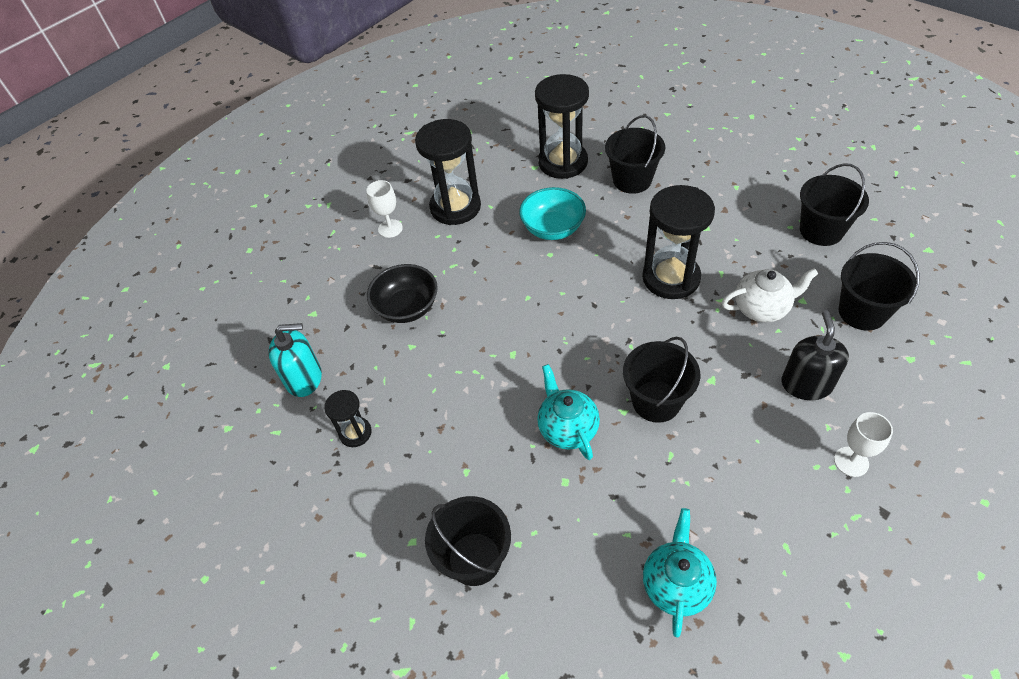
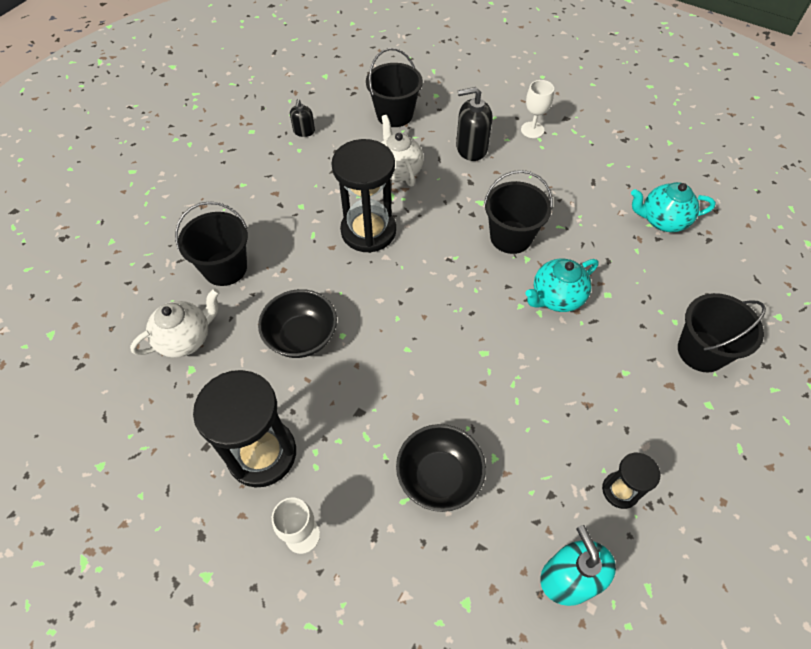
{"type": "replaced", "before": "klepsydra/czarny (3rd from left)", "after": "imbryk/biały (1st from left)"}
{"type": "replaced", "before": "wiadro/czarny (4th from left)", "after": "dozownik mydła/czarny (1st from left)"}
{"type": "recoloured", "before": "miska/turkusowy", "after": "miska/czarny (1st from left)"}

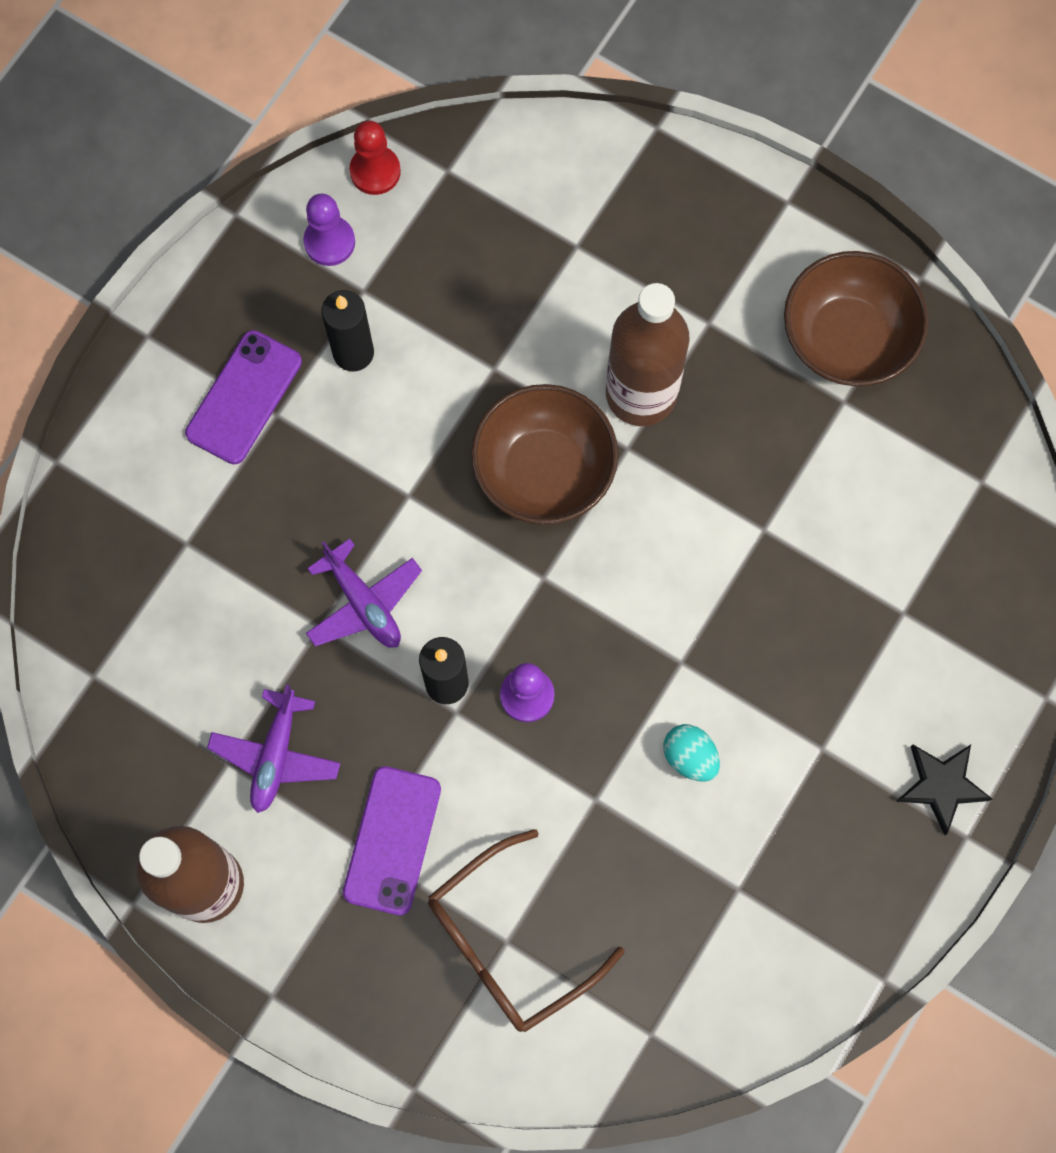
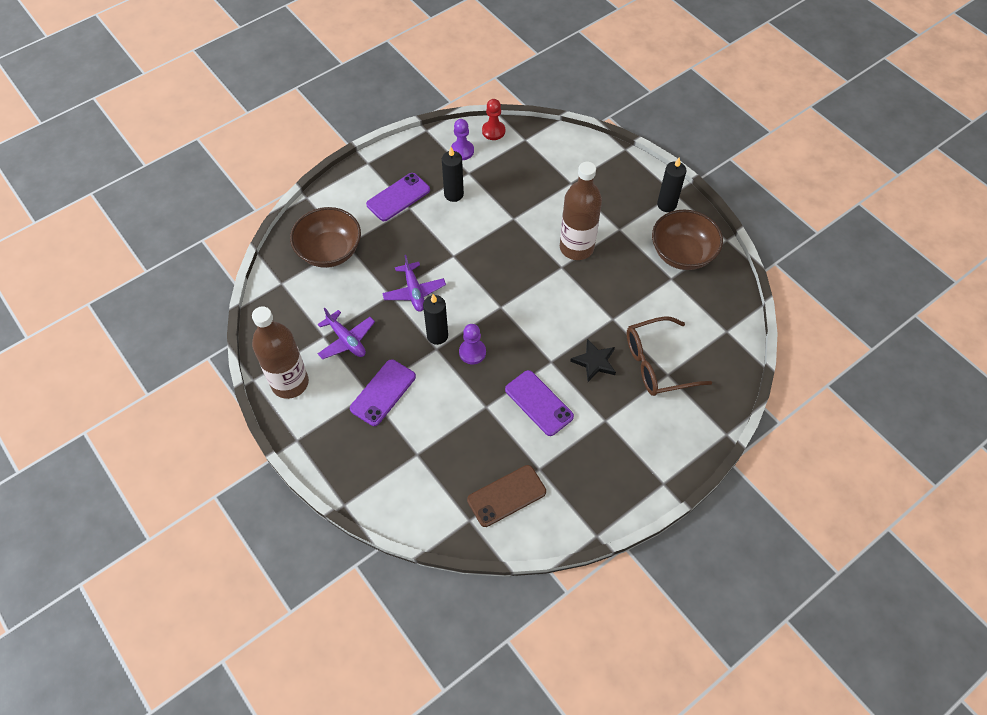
{"type": "moved", "before": "miska/brązowy (1st from left)"}
{"type": "turned", "before": "samolot/fioletowy (1st from left)", "turn": -75}
{"type": "replaced", "before": "jajko/turkusowy", "after": "telefon/fioletowy (3rd from left)"}
{"type": "moved", "before": "gwiazda/czarny"}
{"type": "moved", "before": "okulary/brązowy"}
{"type": "added", "after": "świeca/czarny (3rd from left)"}
{"type": "added", "after": "telefon/brązowy"}

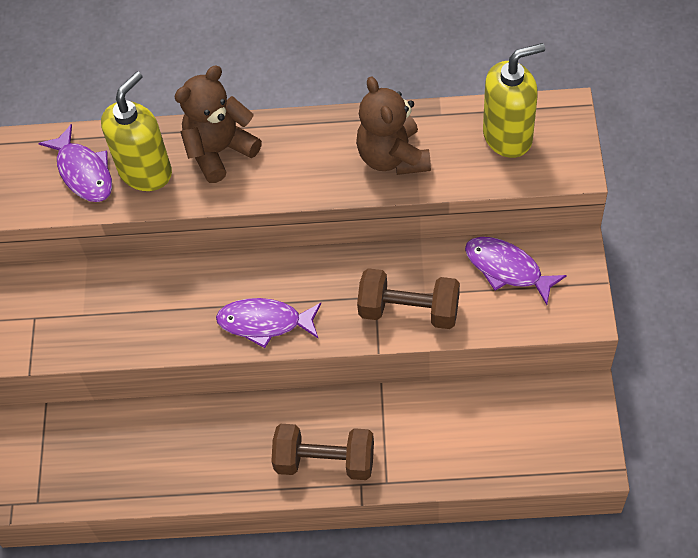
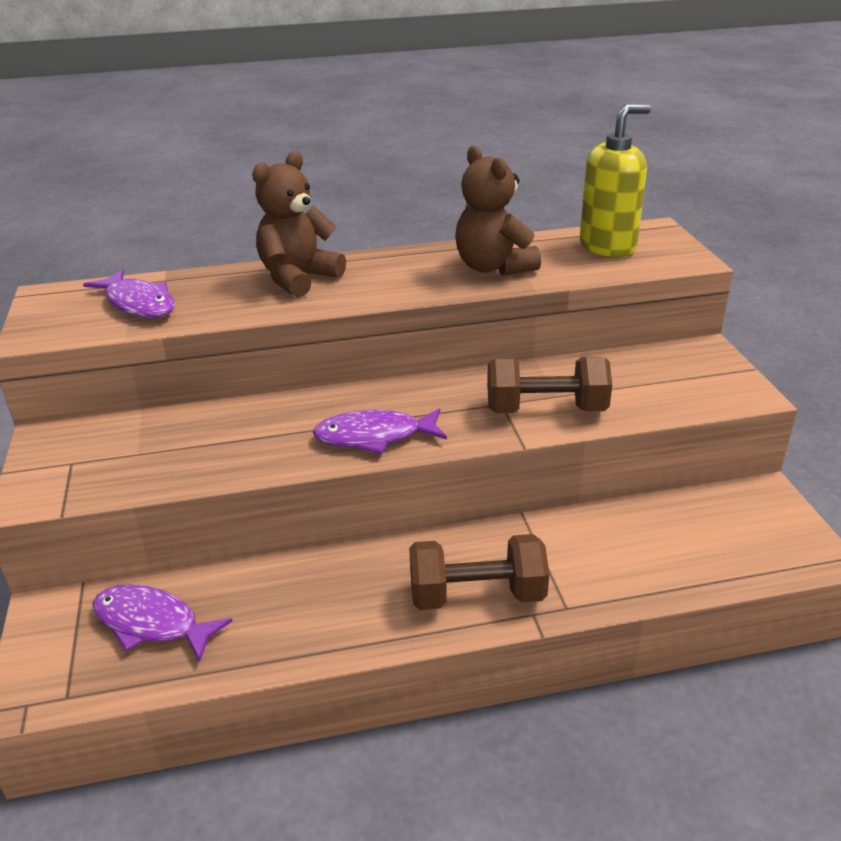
{"type": "removed", "before": "dozownik mydła/żółty (1st from left)"}
{"type": "moved", "before": "ryba/fioletowy (3rd from left in the first image)", "after": "ryba/fioletowy (2nd from left)"}

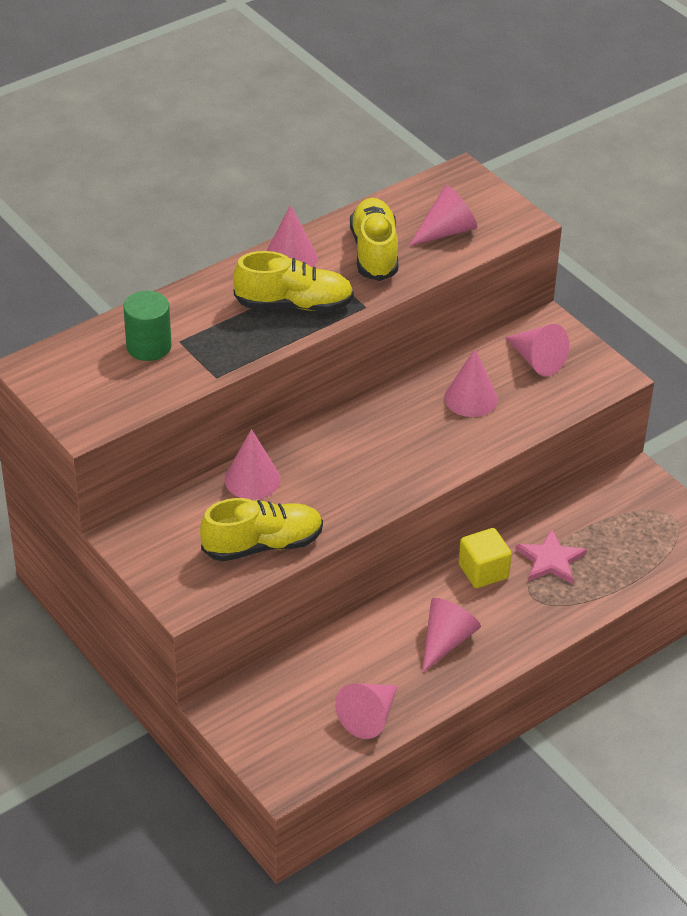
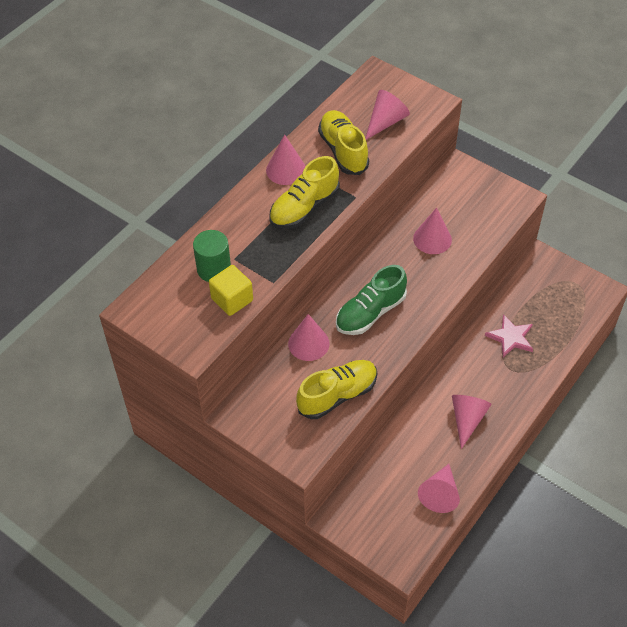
{"type": "turned", "before": "but/żółty (2nd from left in the first image)", "turn": 150}
{"type": "removed", "before": "stożek/różowy (7th from left)"}
{"type": "moved", "before": "sześcian/żółty"}
{"type": "added", "after": "but/zielony"}

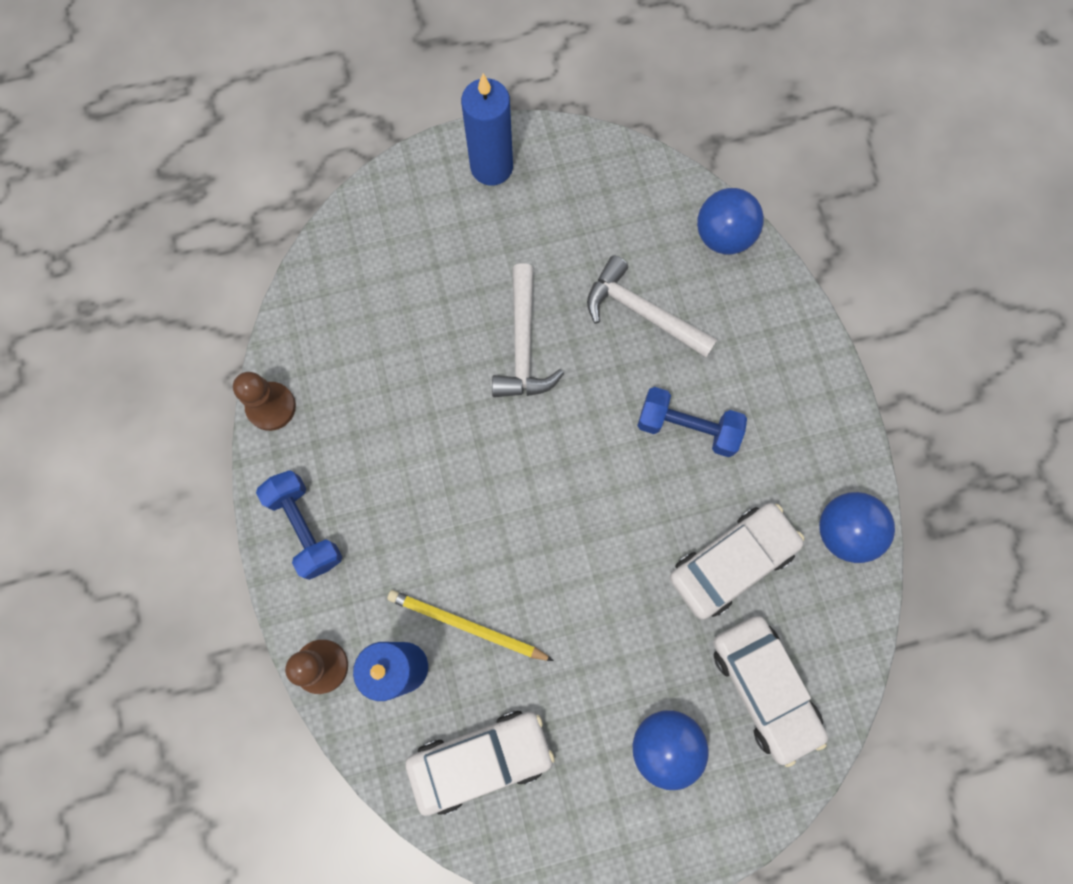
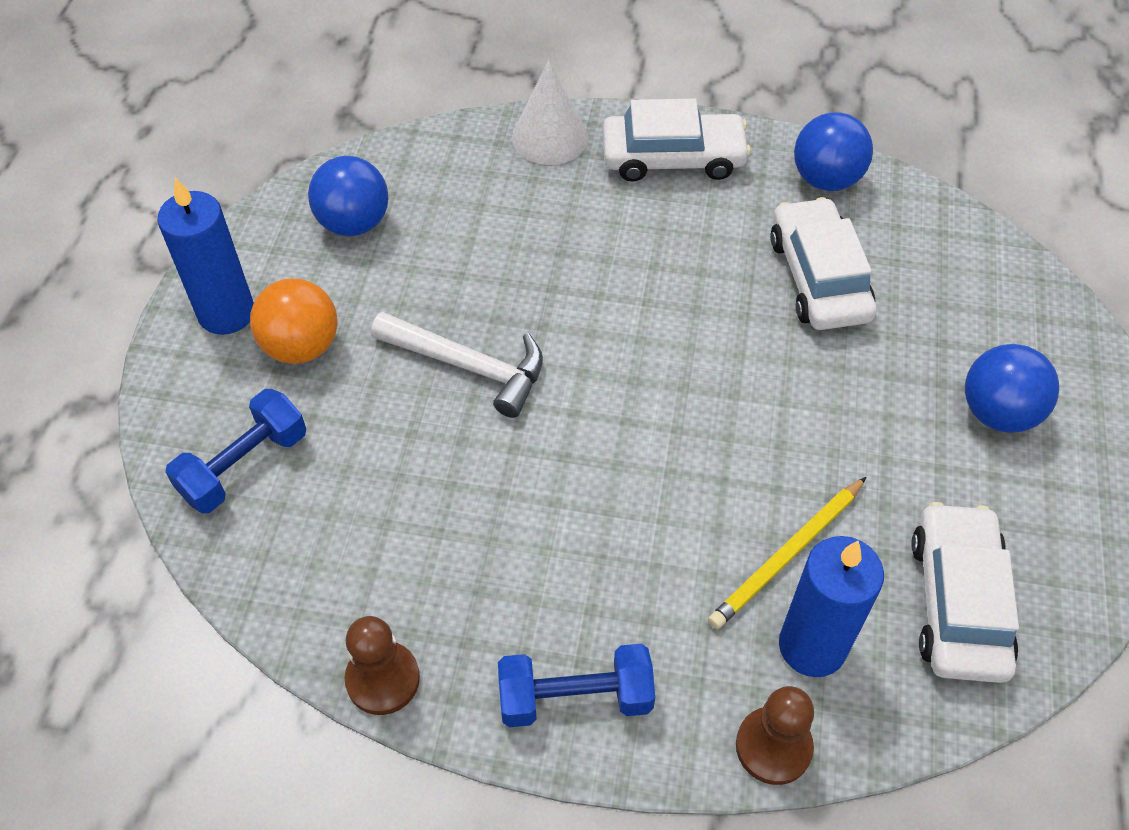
{"type": "moved", "before": "piłka/niebieski (2nd from left in the first image)", "after": "piłka/niebieski (1st from left)"}
{"type": "removed", "before": "młotek/biały (2nd from left)"}
{"type": "moved", "before": "hantel/niebieski (2nd from left in the first image)", "after": "hantel/niebieski (1st from left)"}
{"type": "moved", "before": "samochód/biały (3rd from left in the first image)", "after": "samochód/biały (1st from left)"}
{"type": "added", "after": "stożek/biały"}
{"type": "added", "after": "piłka/pomarańczowy"}

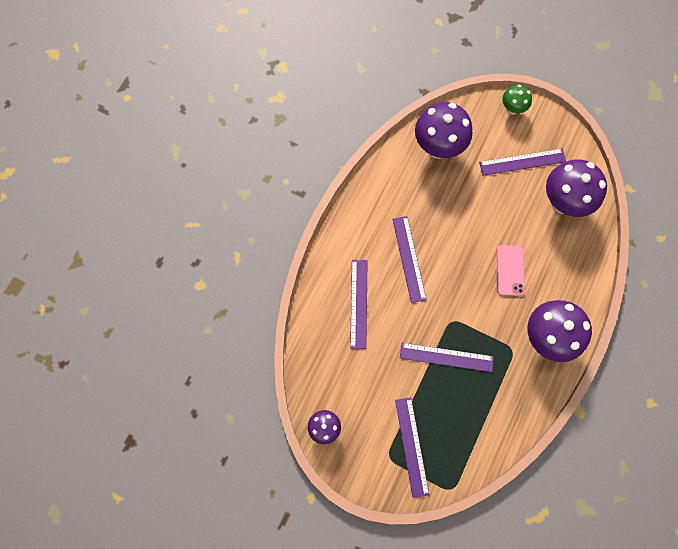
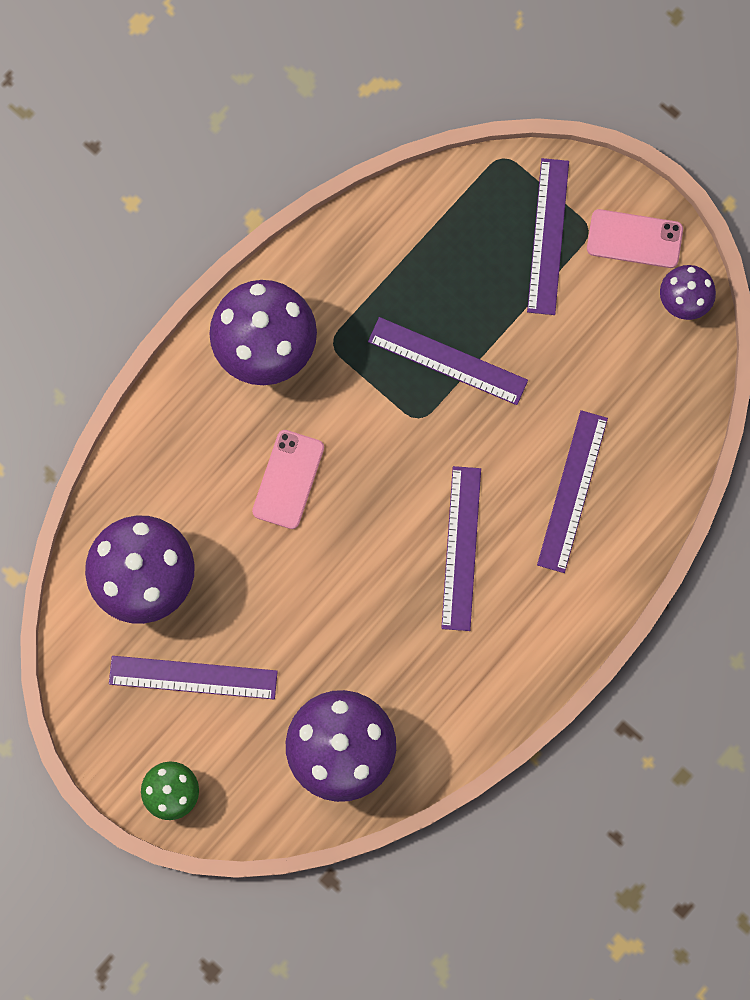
{"type": "added", "after": "telefon/różowy (2nd from left)"}

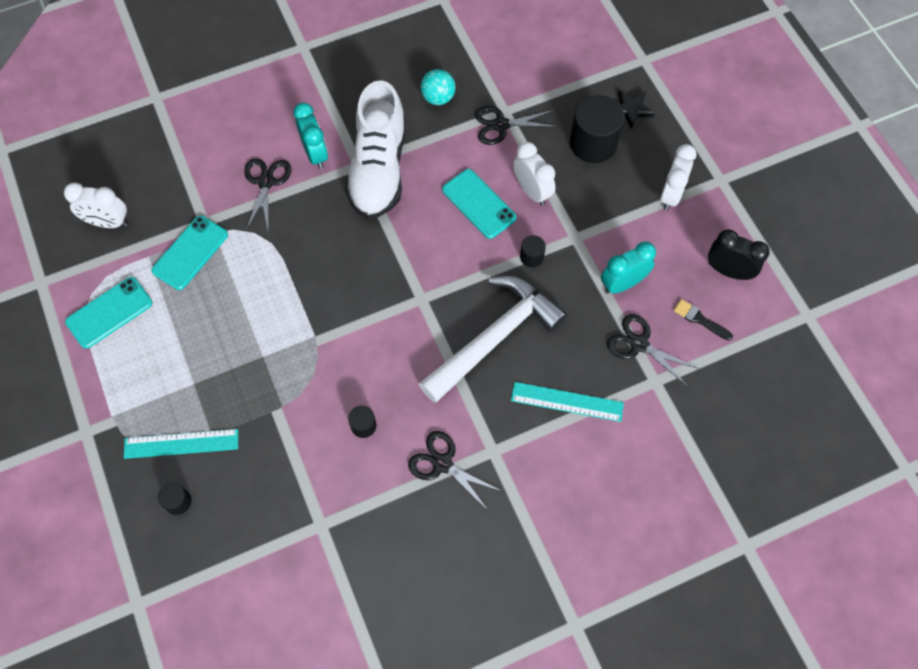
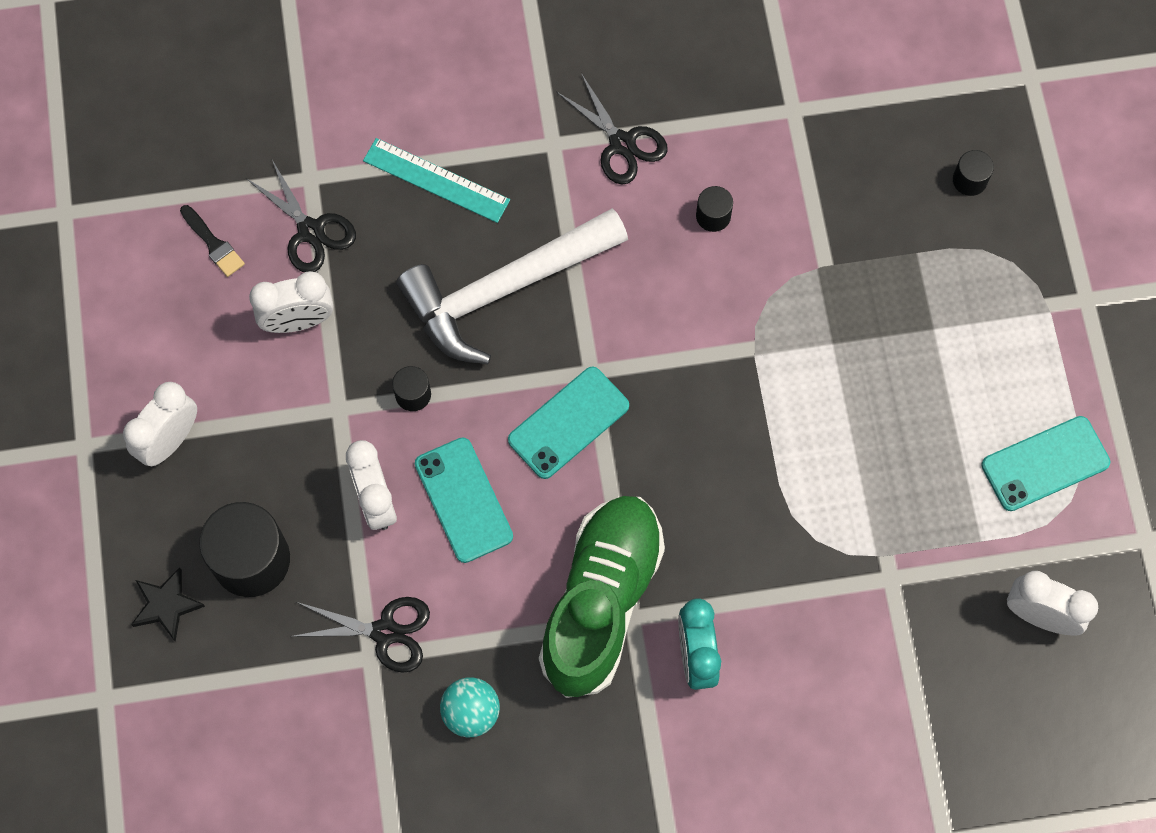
{"type": "recoloured", "before": "but/biały", "after": "but/zielony"}
{"type": "removed", "before": "nożyczki/czarny (1st from left)"}
{"type": "moved", "before": "telefon/turkusowy (2nd from left)"}
{"type": "removed", "before": "budzik/czarny"}
{"type": "recoloured", "before": "budzik/turkusowy (2nd from left)", "after": "budzik/biały (2nd from left)"}
{"type": "removed", "before": "linijka/turkusowy (1st from left)"}

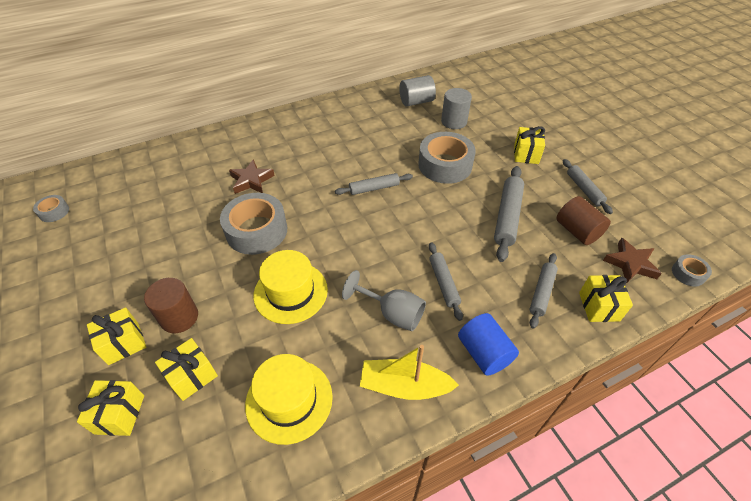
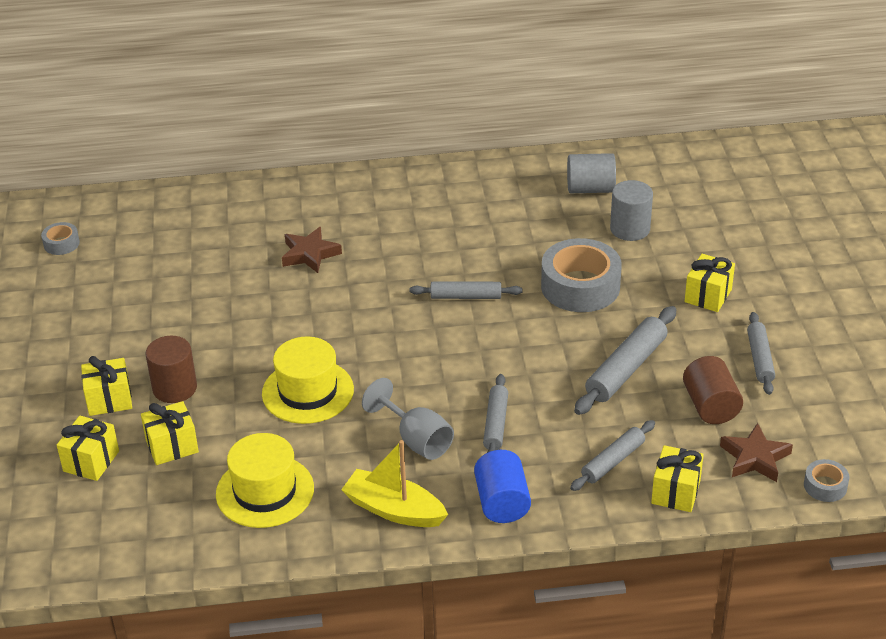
{"type": "removed", "before": "taśma klejąca/szary (2nd from left)"}

